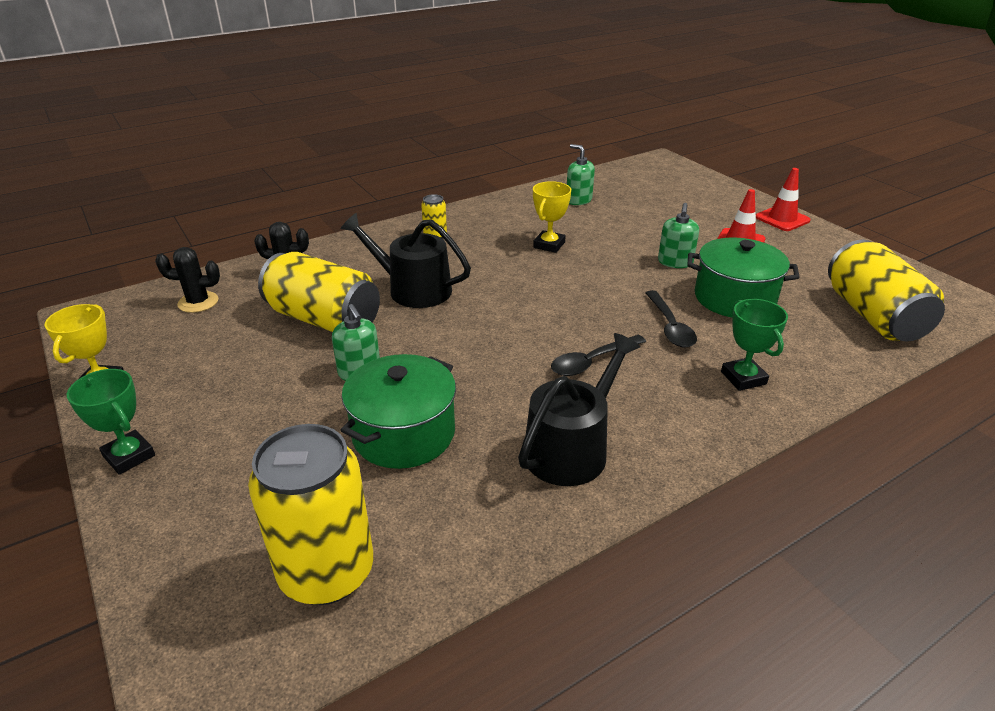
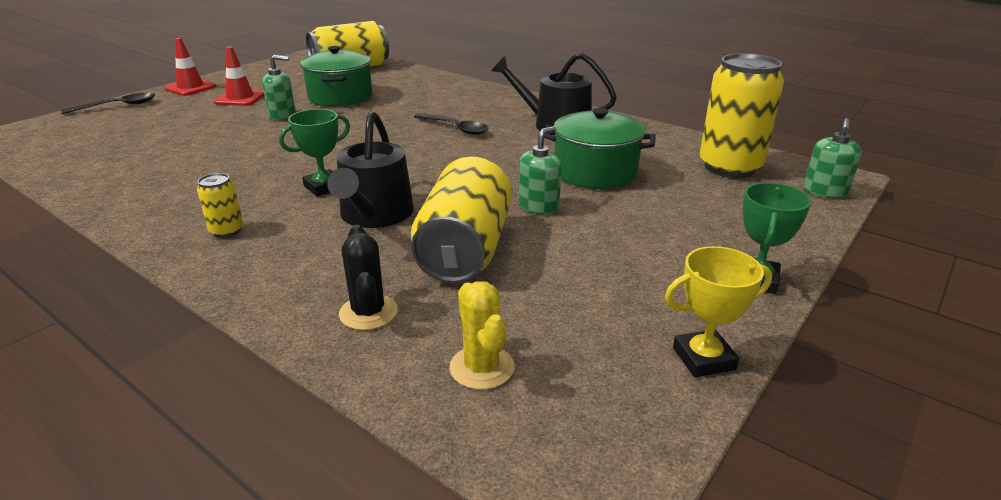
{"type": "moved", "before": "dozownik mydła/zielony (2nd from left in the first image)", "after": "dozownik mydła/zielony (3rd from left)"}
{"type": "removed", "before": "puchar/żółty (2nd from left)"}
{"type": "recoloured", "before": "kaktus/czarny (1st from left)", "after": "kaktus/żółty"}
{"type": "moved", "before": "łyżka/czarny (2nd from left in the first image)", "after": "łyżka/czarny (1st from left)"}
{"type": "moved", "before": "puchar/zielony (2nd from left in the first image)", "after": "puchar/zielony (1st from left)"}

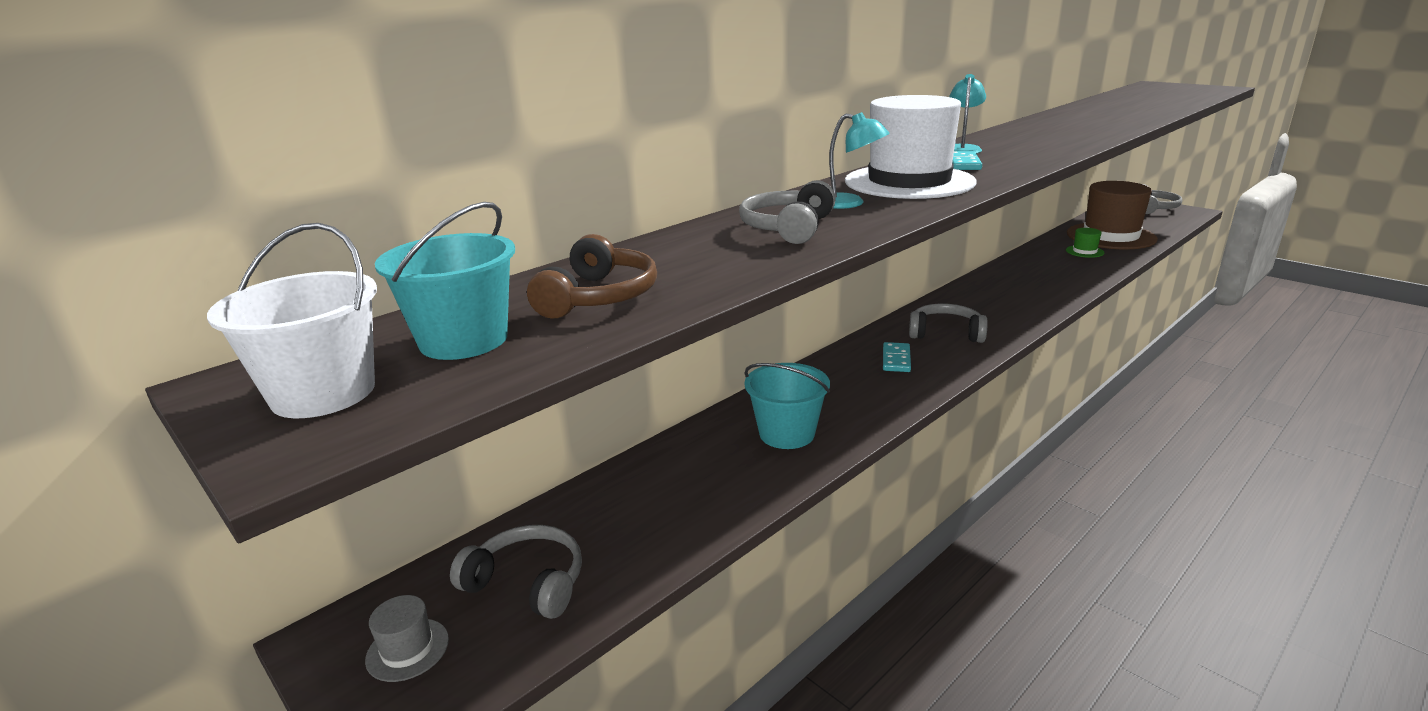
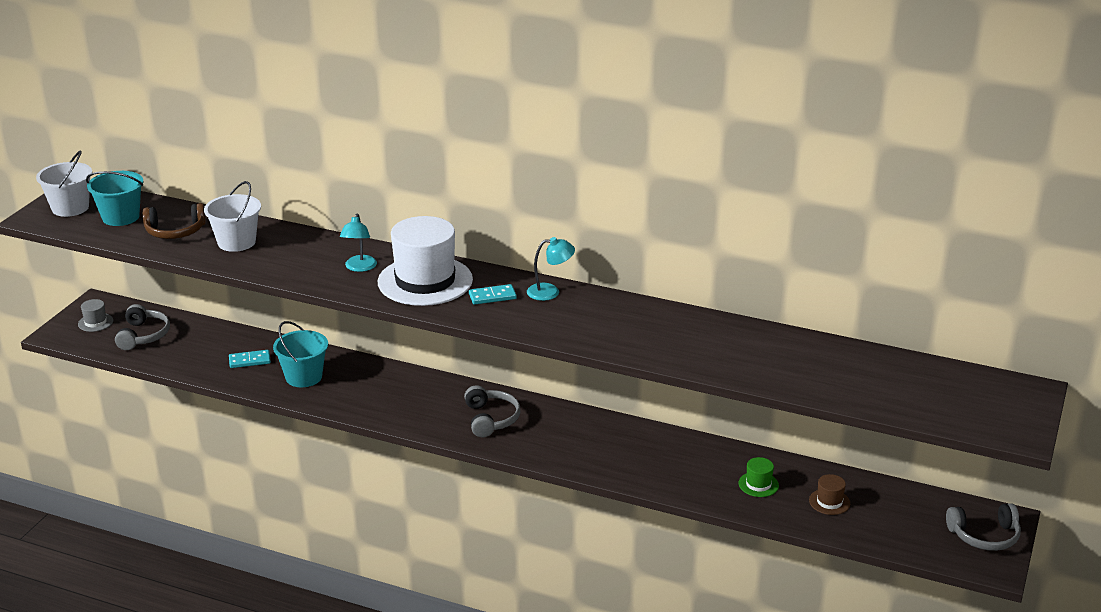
{"type": "removed", "before": "słuchawki/szary (2nd from left)"}
{"type": "resized", "before": "kapelusz/brązowy", "scale": 0.41}
{"type": "moved", "before": "kostka domina/turkusowy (1st from left)"}
{"type": "added", "after": "wiadro/biały (2nd from left)"}

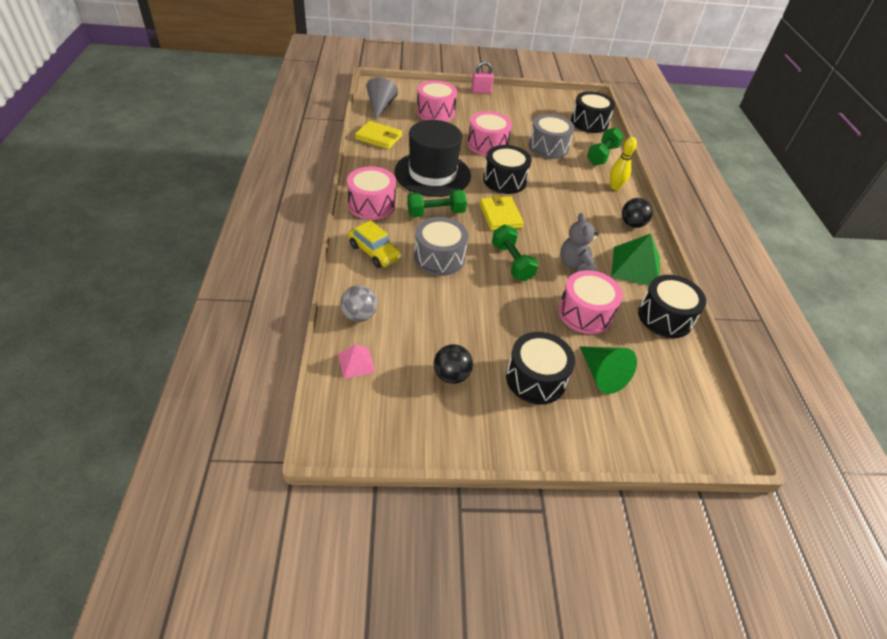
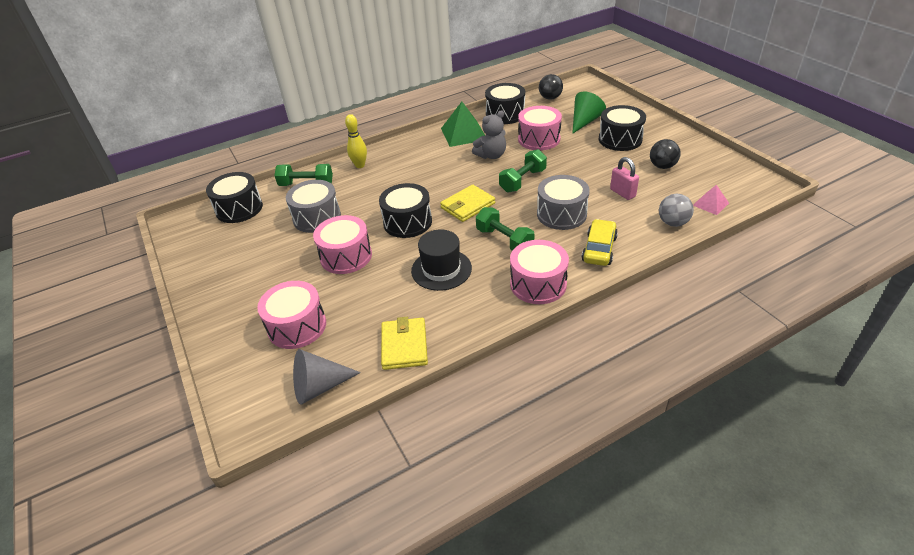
{"type": "moved", "before": "kłódka/różowy"}
{"type": "resized", "before": "kapelusz/czarny", "scale": 0.65}
{"type": "moved", "before": "piłka/czarny (2nd from left in the first image)", "after": "piłka/czarny (1st from left)"}

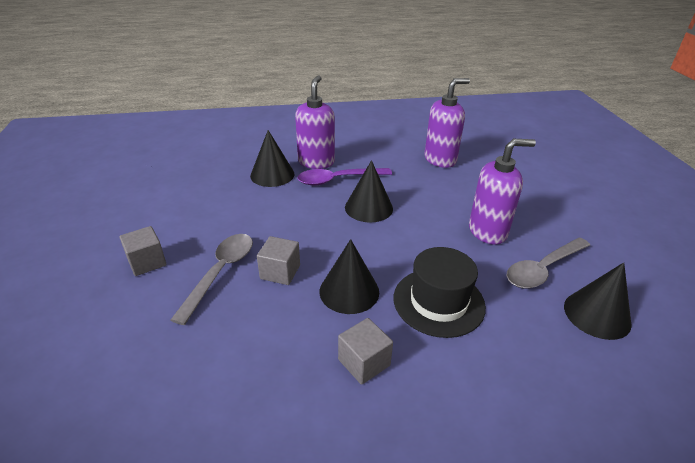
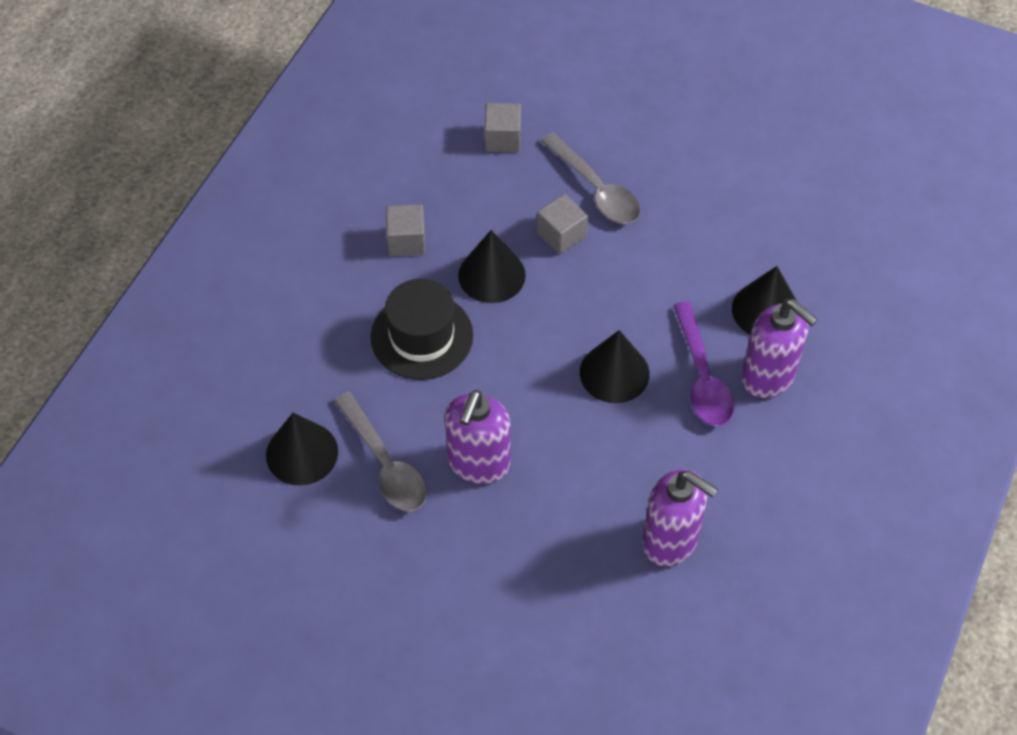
{"type": "turned", "before": "dozownik mydła/fioletowy (2nd from left)", "turn": -60}
{"type": "turned", "before": "łyżka/fioletowy", "turn": 150}
{"type": "moved", "before": "sześcian/szary (1st from left in the first image)", "after": "sześcian/szary (2nd from left)"}
{"type": "turned", "before": "łyżka/szary (2nd from left in the first image)", "turn": 150}

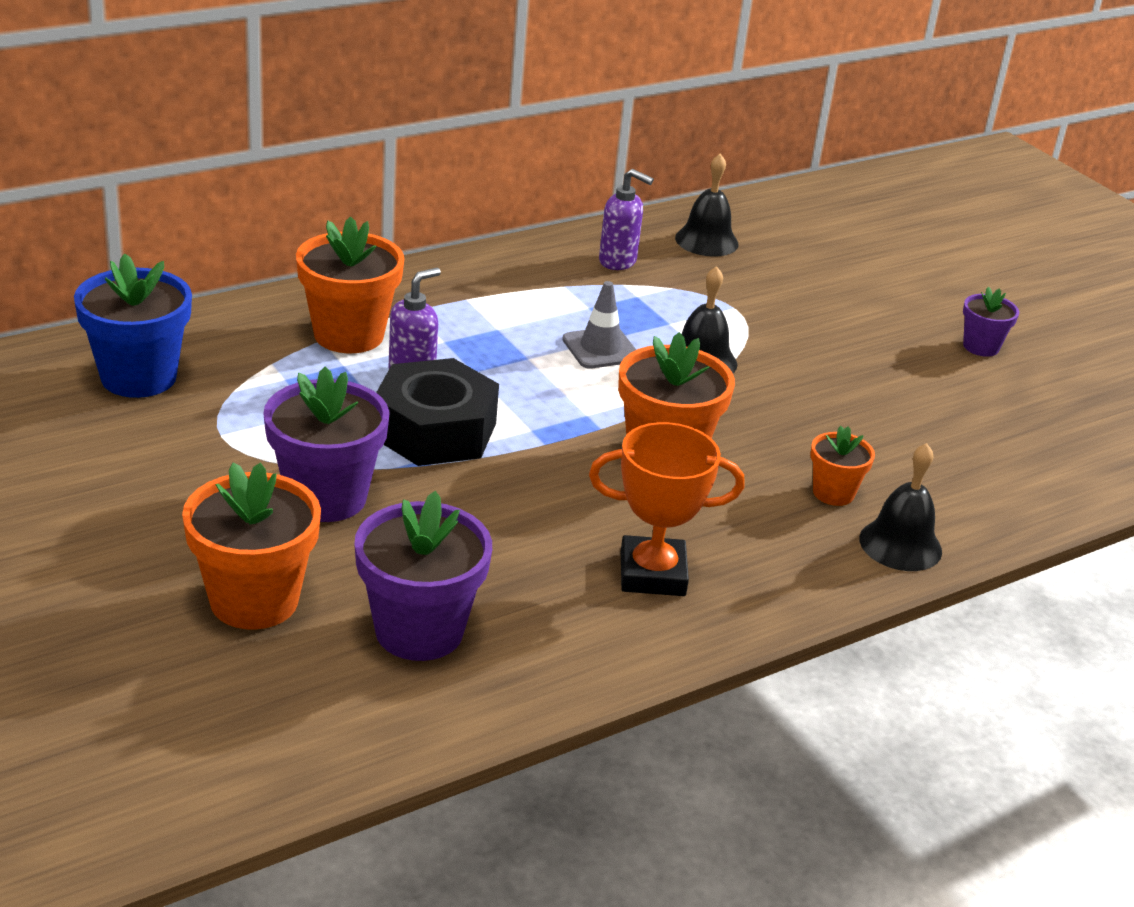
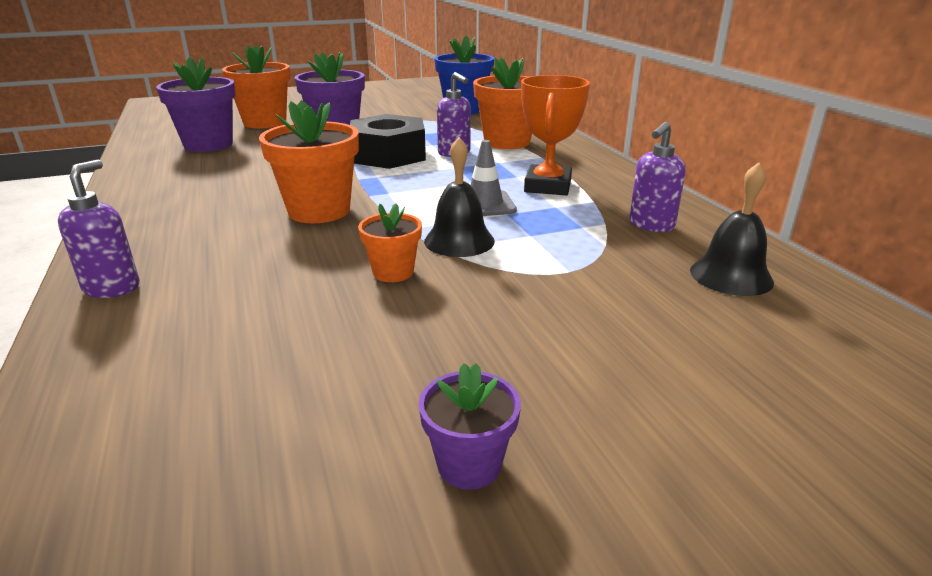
{"type": "moved", "before": "puchar/pomarańczowy"}
{"type": "moved", "before": "doniczka/pomarańczowy (4th from left in the first image)", "after": "doniczka/pomarańczowy (3rd from left)"}
{"type": "replaced", "before": "dzwonek/czarny (3rd from left)", "after": "dozownik mydła/fioletowy (1st from left)"}

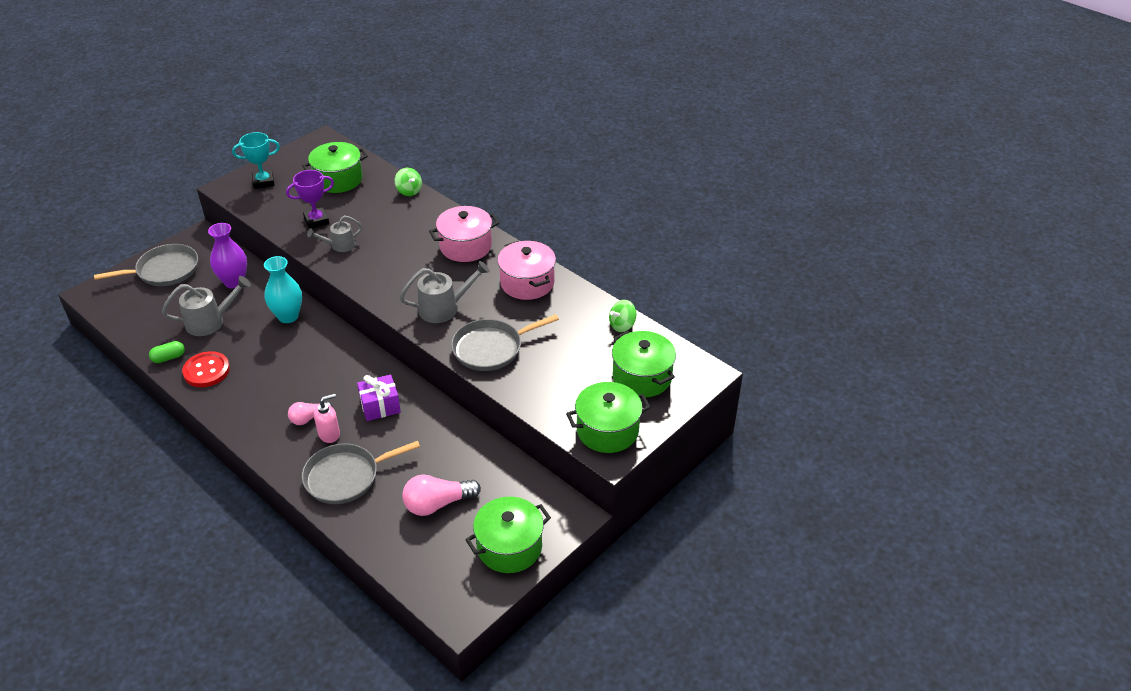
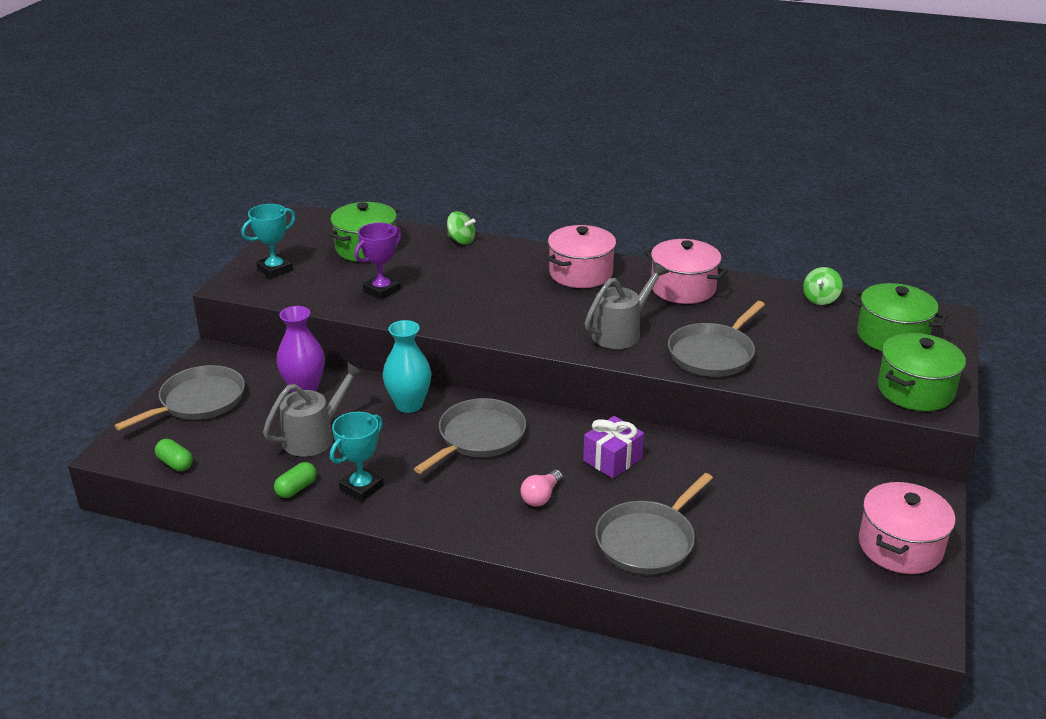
{"type": "removed", "before": "konewka/szary (2nd from left)"}
{"type": "replaced", "before": "guzik/czerwony", "after": "puchar/turkusowy (2nd from left)"}
{"type": "removed", "before": "dozownik mydła/różowy"}
{"type": "removed", "before": "żarówka/różowy (2nd from left)"}
{"type": "recoloured", "before": "garnek/zielony (2nd from left)", "after": "garnek/różowy (3rd from left)"}
{"type": "added", "after": "patelnia/szary (2nd from left)"}
{"type": "added", "after": "kapsułka/zielony (1st from left)"}

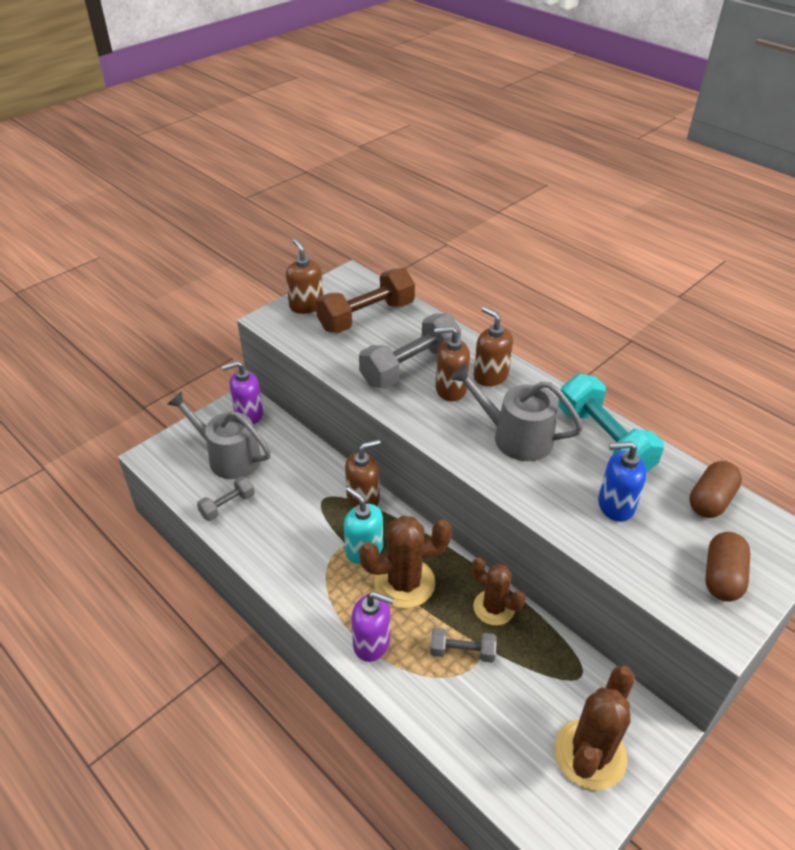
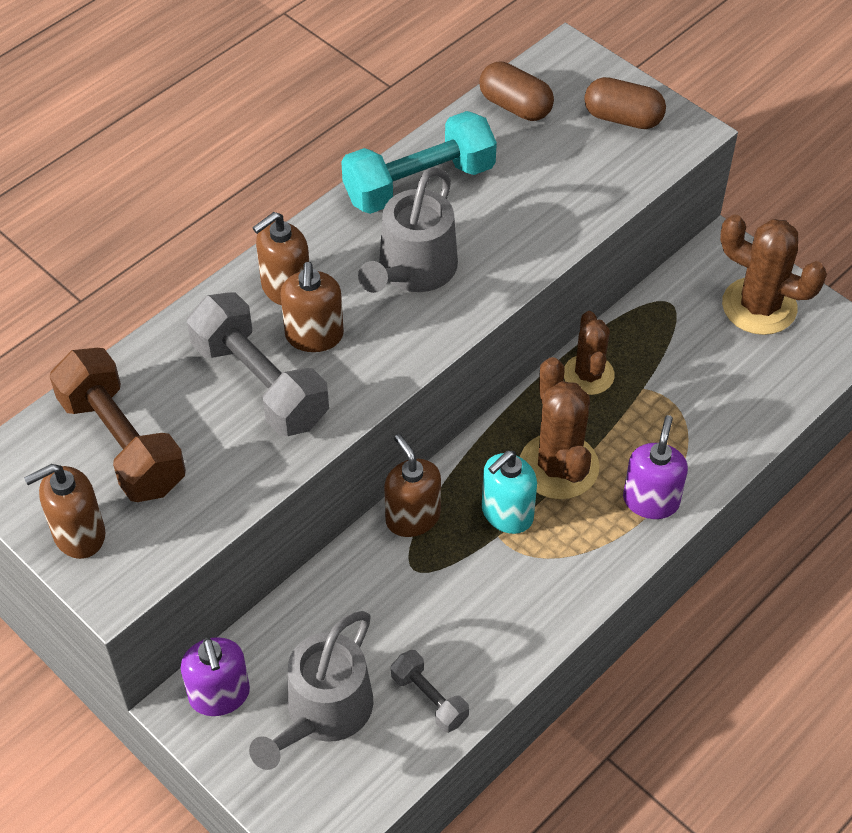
{"type": "removed", "before": "dozownik mydła/niebieski"}
{"type": "turned", "before": "kaktus/brązowy (2nd from left)", "turn": -45}
{"type": "removed", "before": "hantel/szary (3rd from left)"}

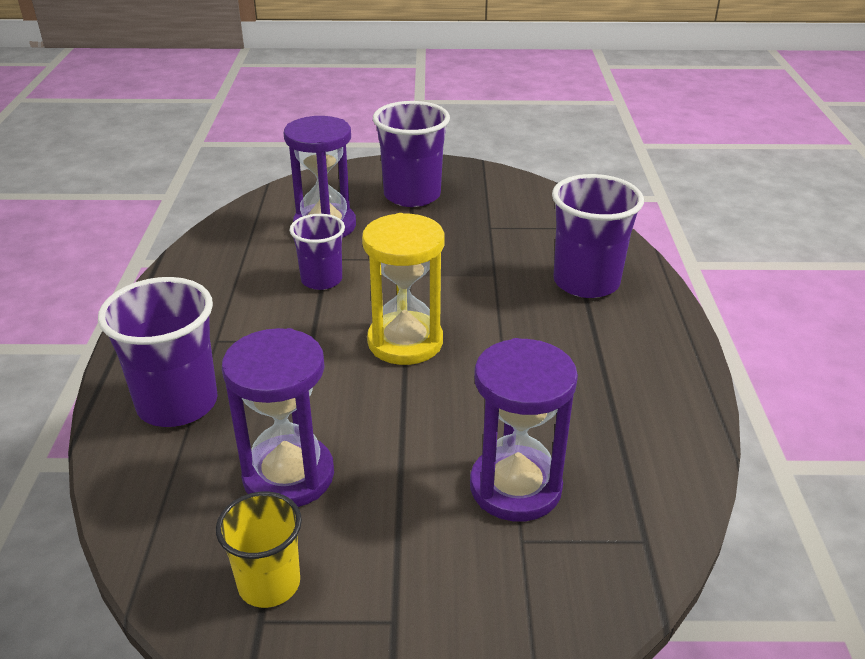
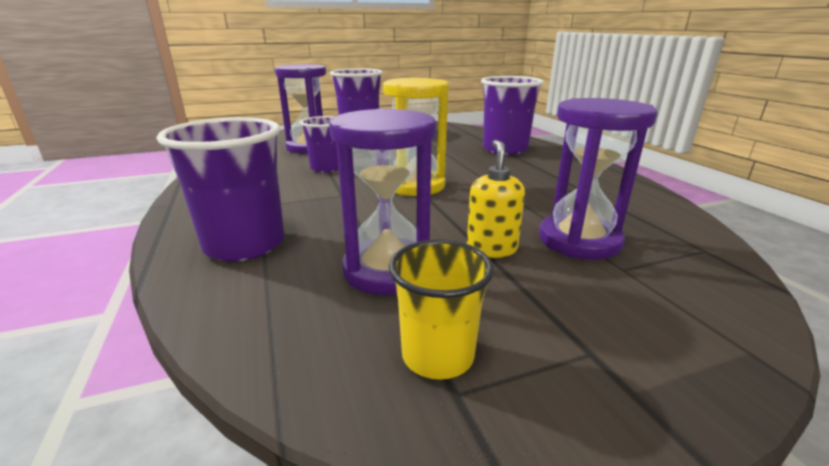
{"type": "added", "after": "dozownik mydła/żółty"}

